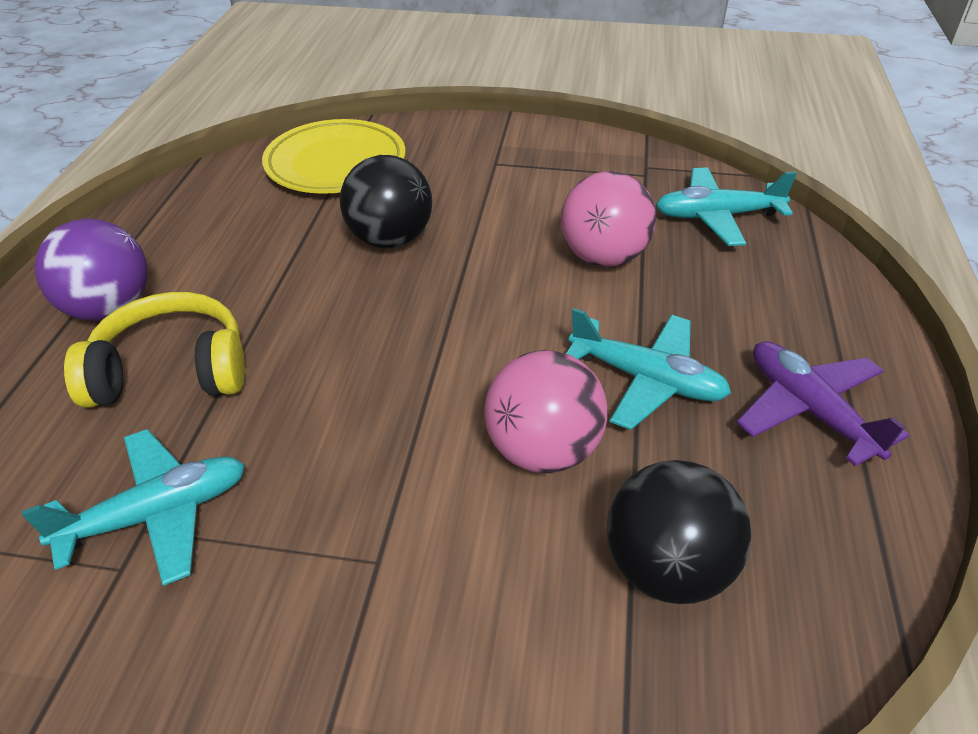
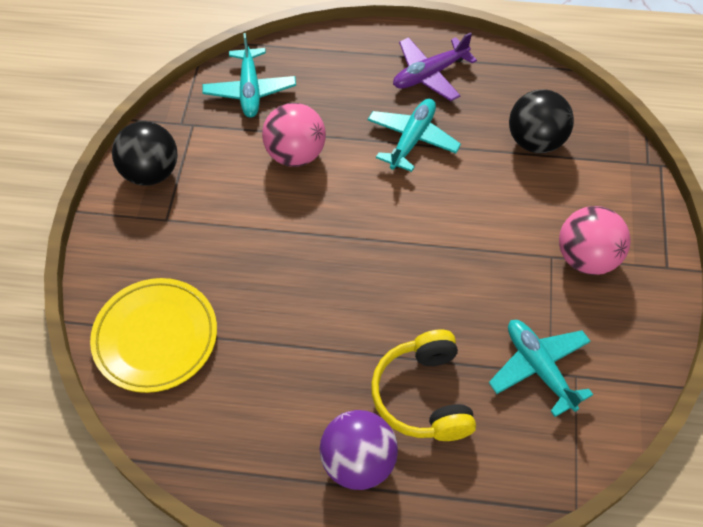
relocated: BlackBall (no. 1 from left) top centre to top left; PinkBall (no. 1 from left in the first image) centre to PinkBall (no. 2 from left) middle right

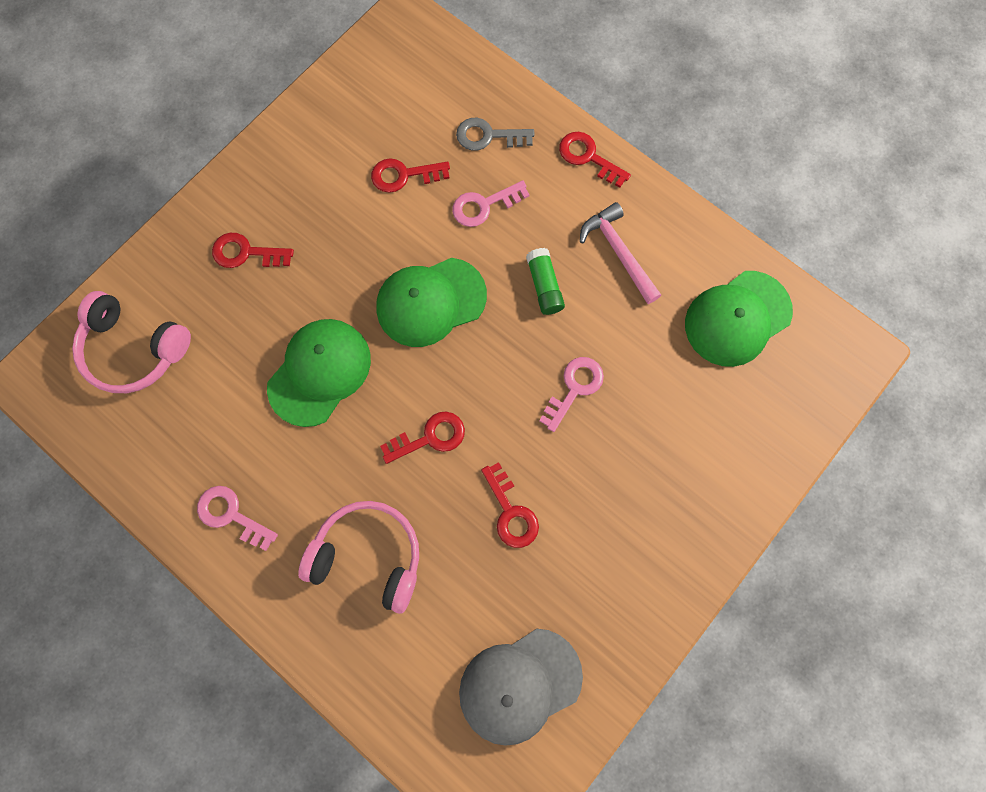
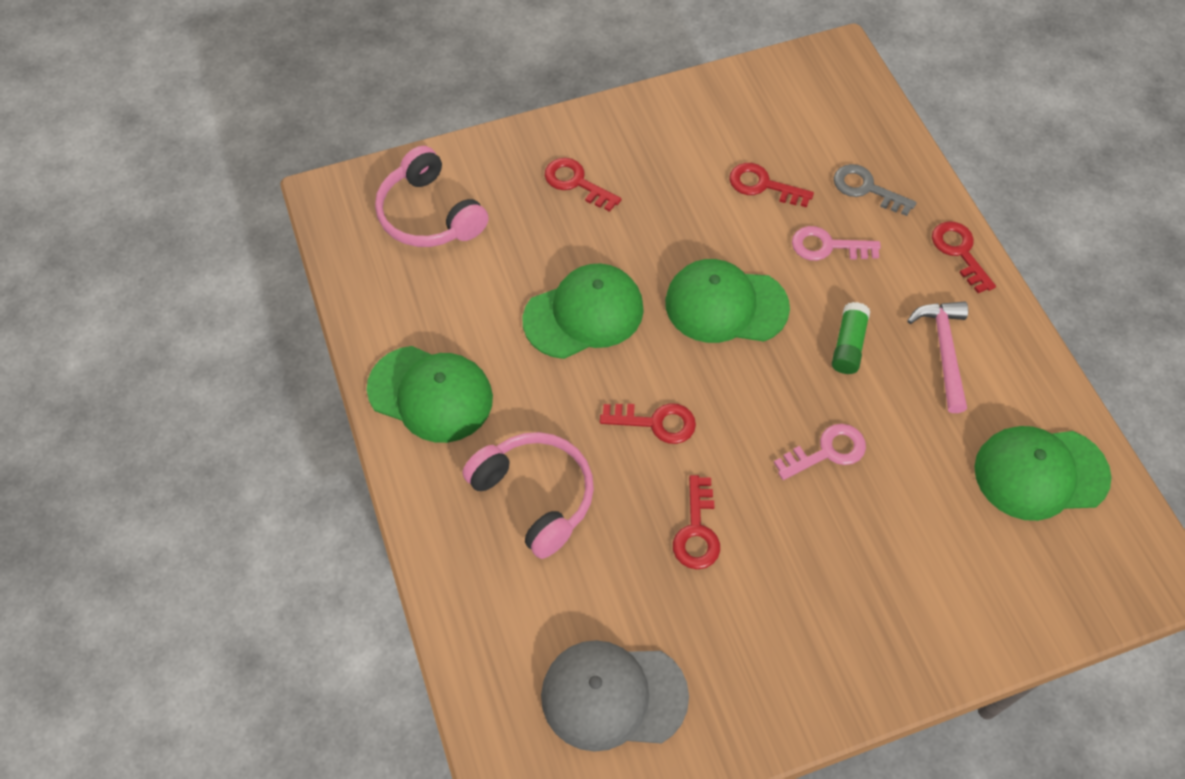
exchanged: PinkKey (no. 1 from left) middle left to GreenCap (no. 1 from left) centre

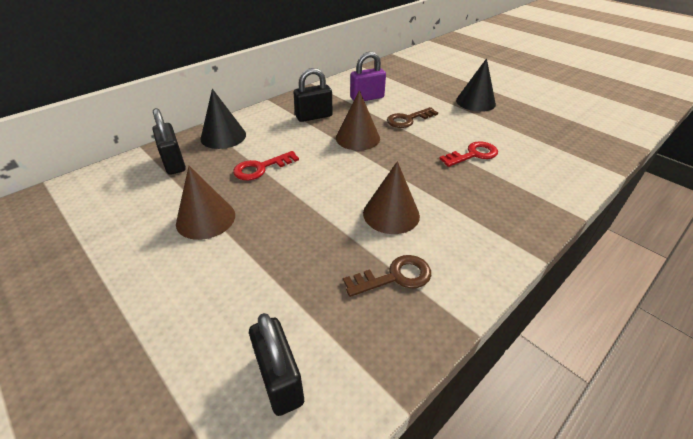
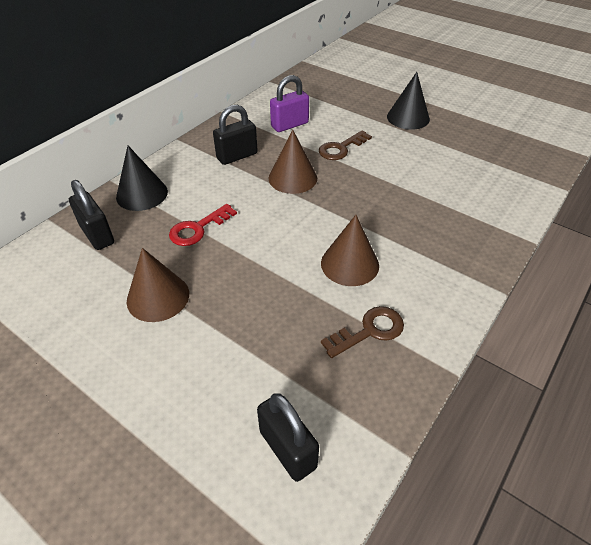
missing: RedKey (no. 2 from left) middle right

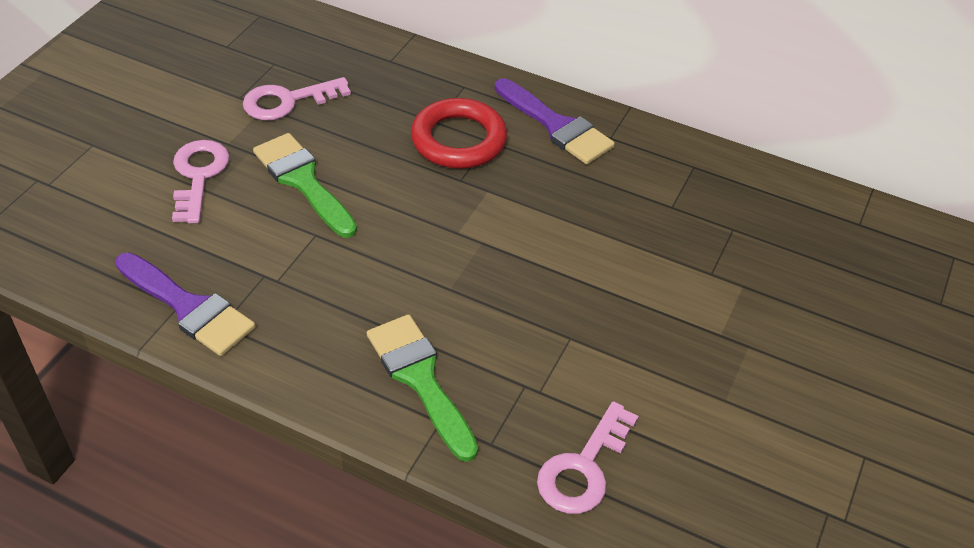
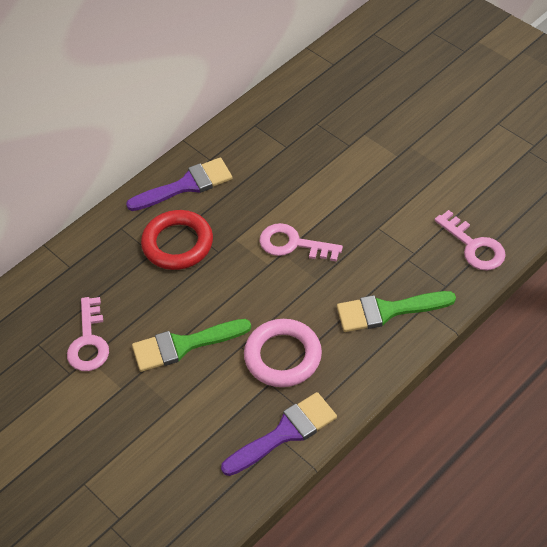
appeared: PinkRing centre
relocated: PinkKey (no. 1 from left in the first image) top left to PinkKey (no. 2 from left) centre

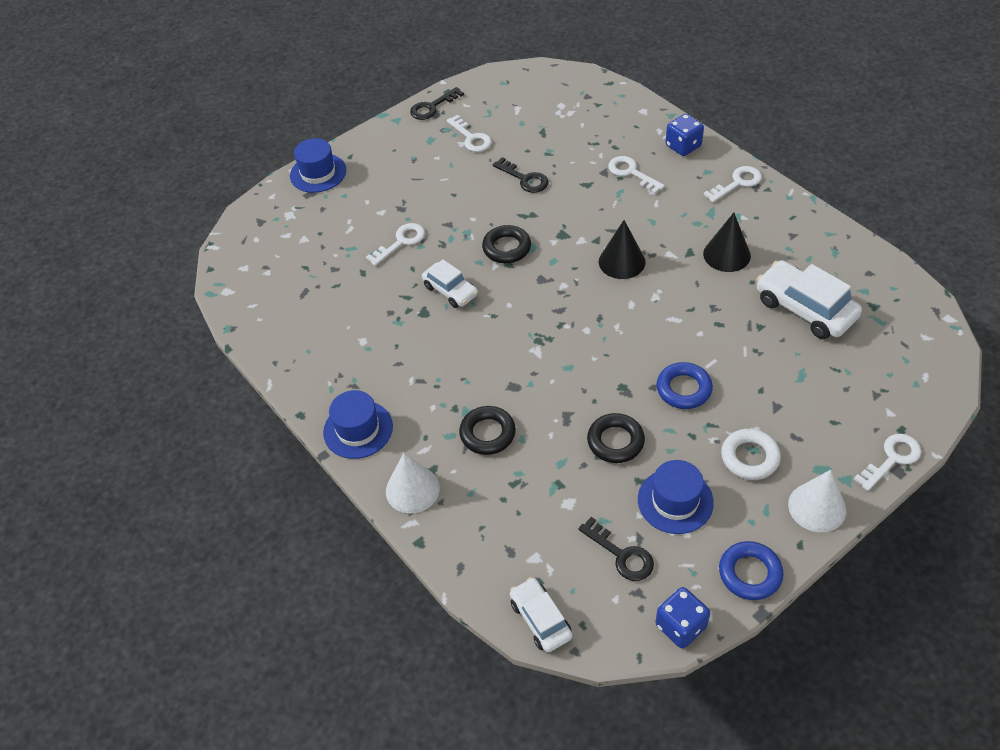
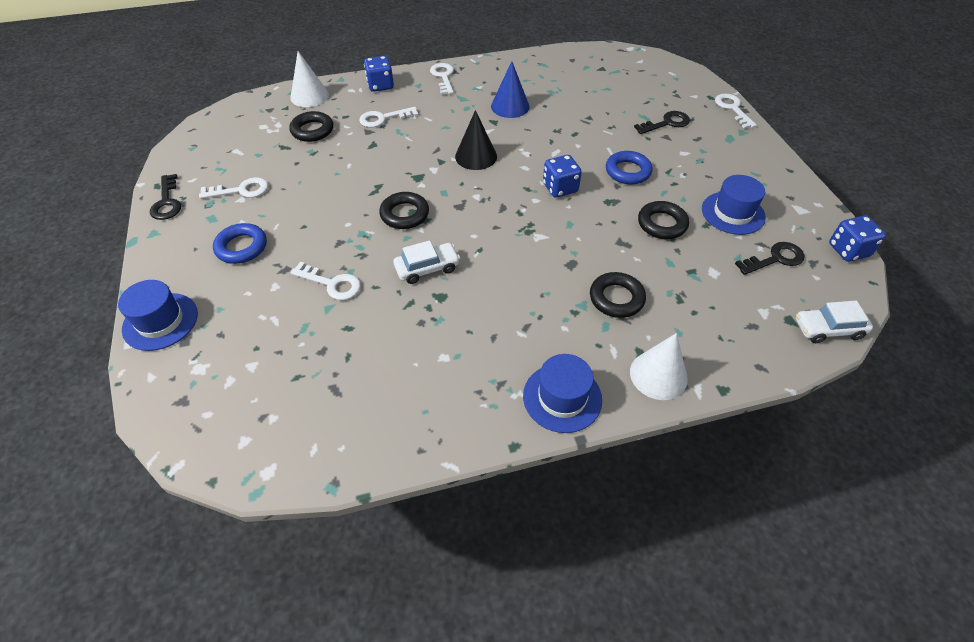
missing: WhiteCar (no. 3 from left) middle right; WhiteRing middle right
appeared: BlackRing (no. 1 from left) top left; BlueDice (no. 2 from left) top centre
relocated: BlackKey (no. 2 from left) top centre to top right; WhiteCone (no. 2 from left in the first image) bottom right to WhiteCone (no. 1 from left) top left; BlueRing (no. 2 from left in the first image) bottom right to BlueRing (no. 1 from left) middle left
colour: BlackCone (no. 2 from left) top right to BlueCone top centre
spun: WhiteKey (no. 1 from left in the first image) top centre = centre 135 degrees clockwise

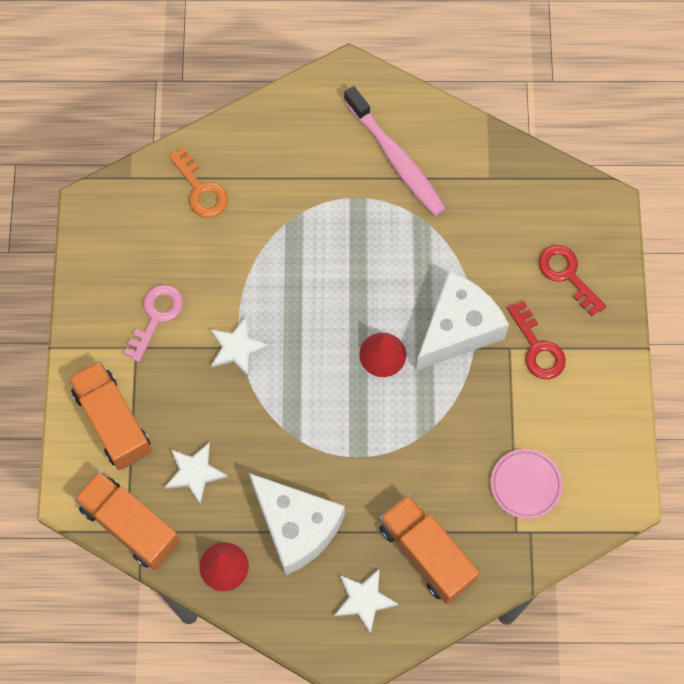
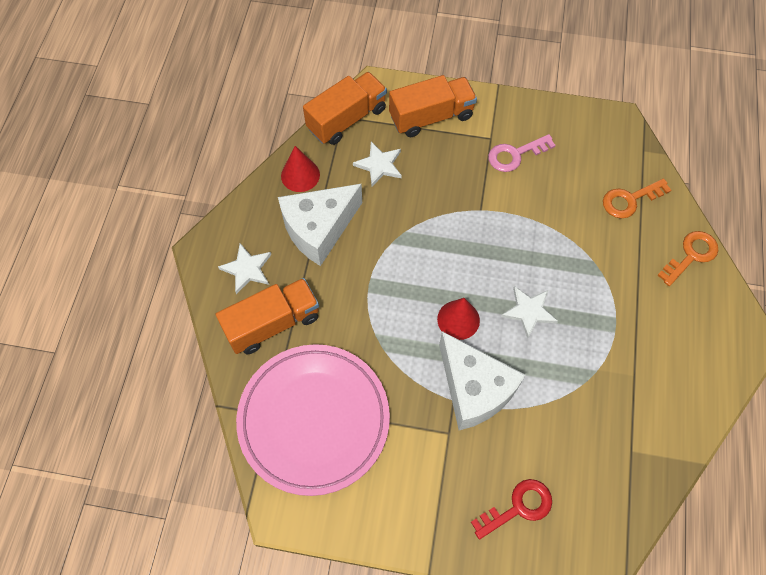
missing: PinkToothbrush top centre; RedKey (no. 1 from left) middle right
appeared: OrangeKey (no. 2 from left) middle right
relocated: WhiteStar (no. 2 from left in the first image) centre to WhiteStar (no. 3 from left) middle right
spun: PinkKey middle left = top right 120 degrees clockwise
size: PinkPlate bottom right = bottom centre x2.27

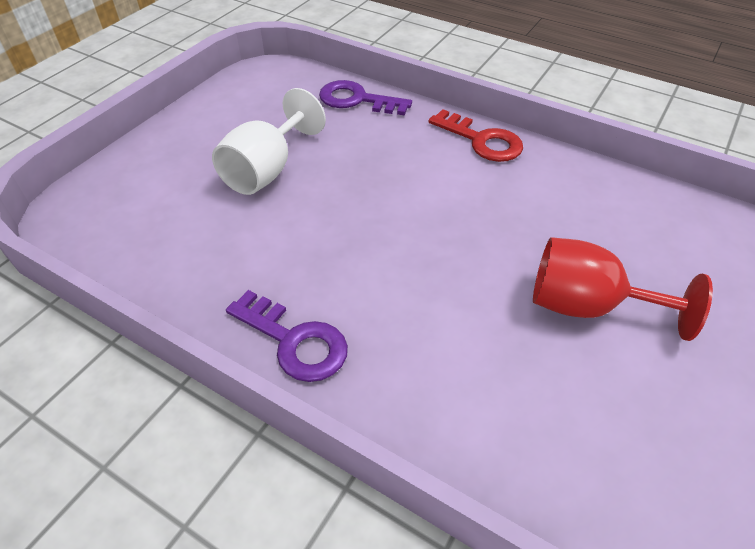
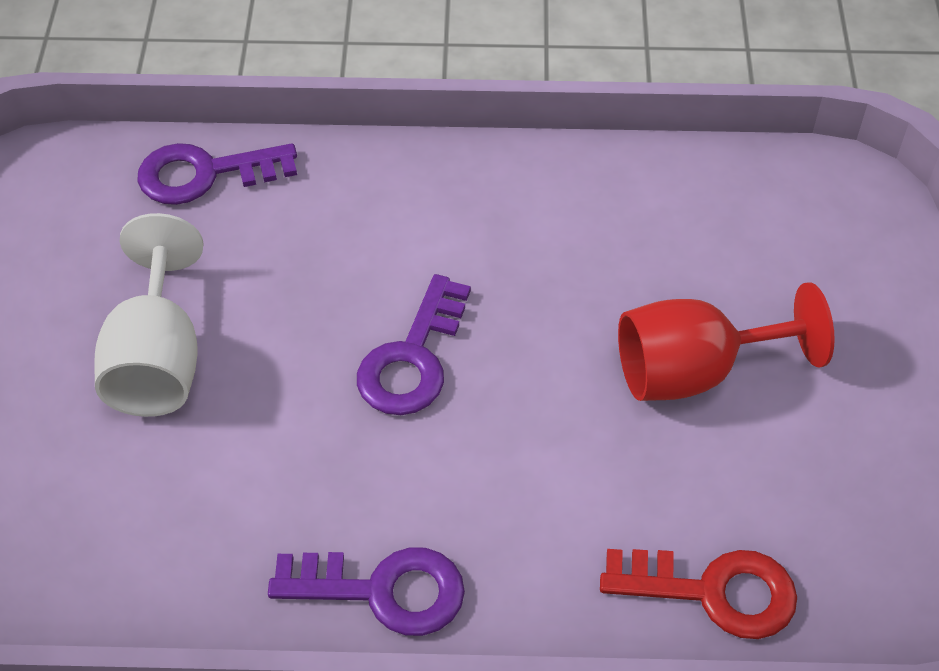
appeared: PurpleKey (no. 3 from left) centre
relocated: RedKey top centre to bottom right

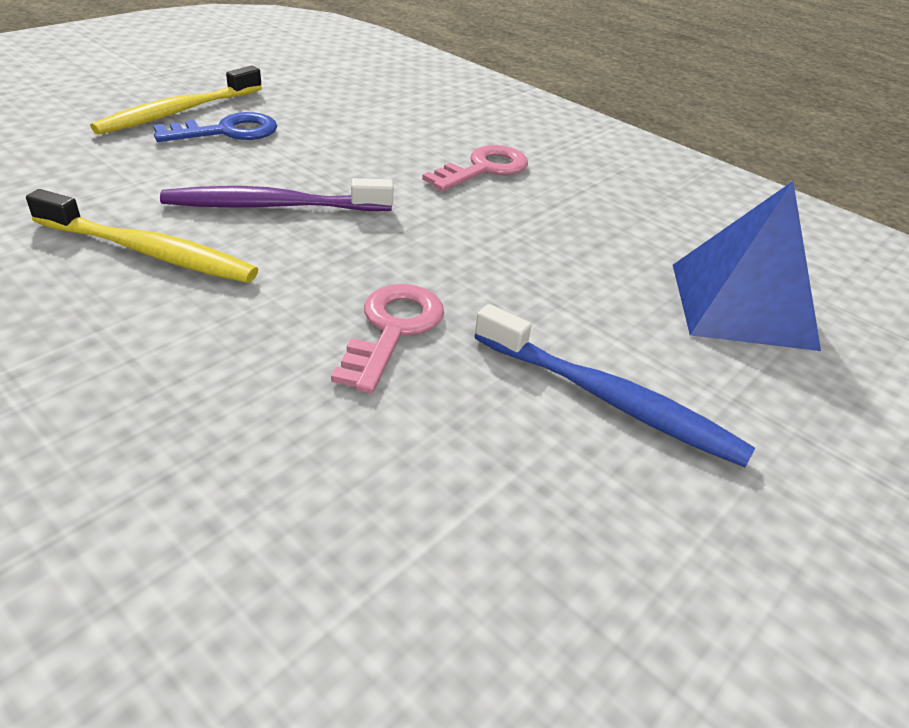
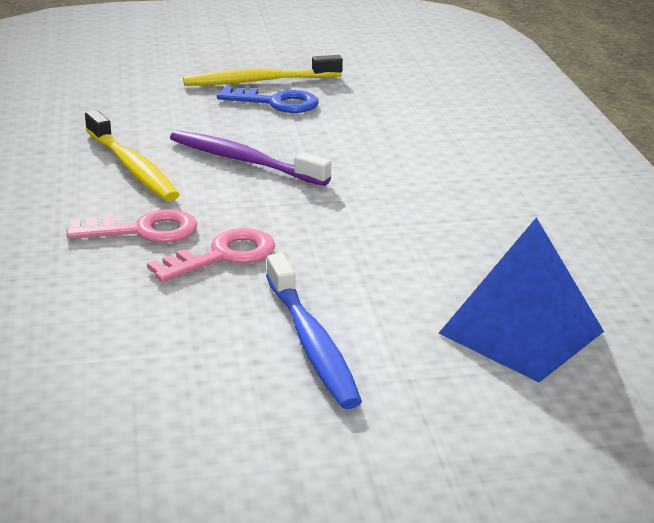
relocated: PinkKey (no. 2 from left in the first image) top centre to PinkKey (no. 1 from left) middle left

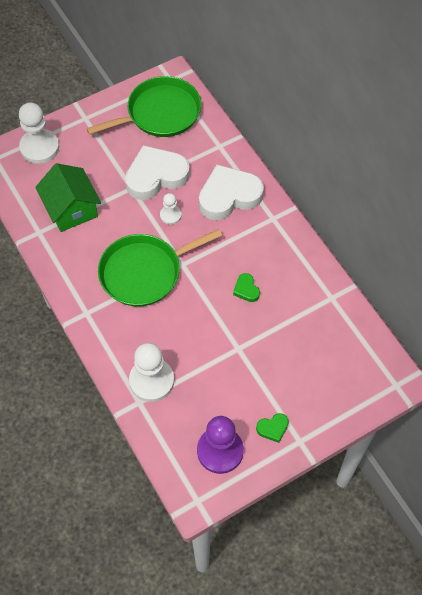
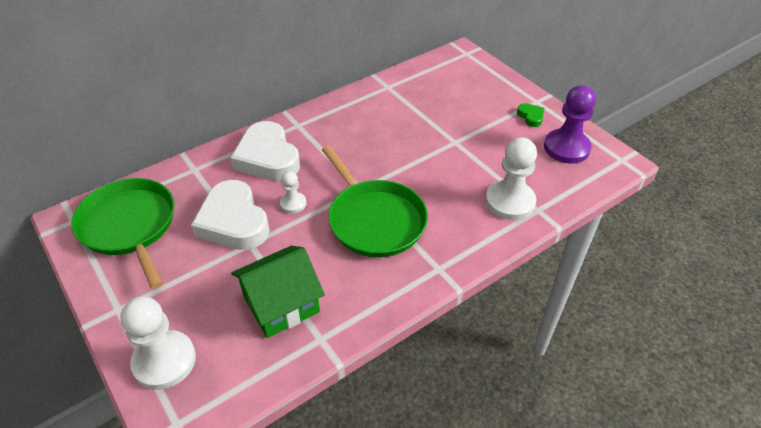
missing: GreenHeart (no. 1 from left) centre

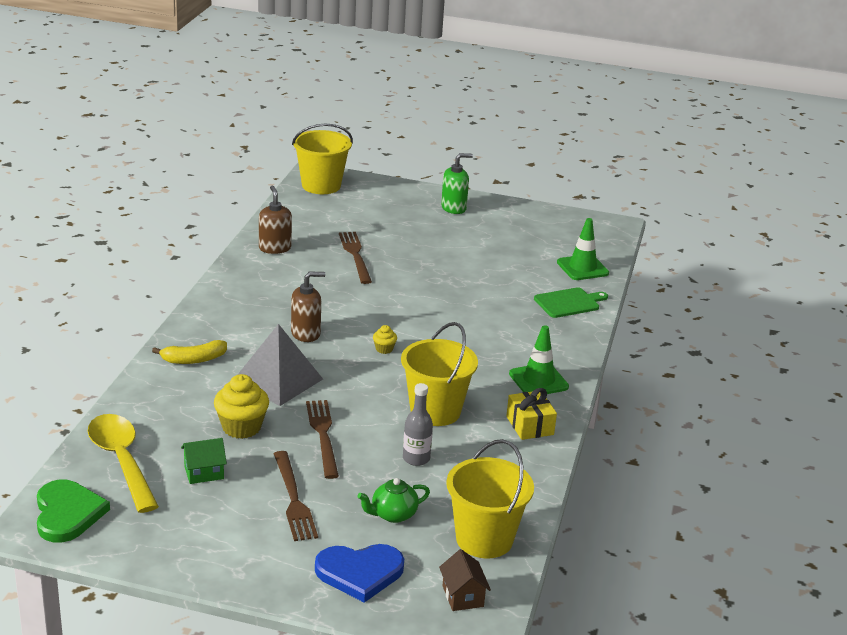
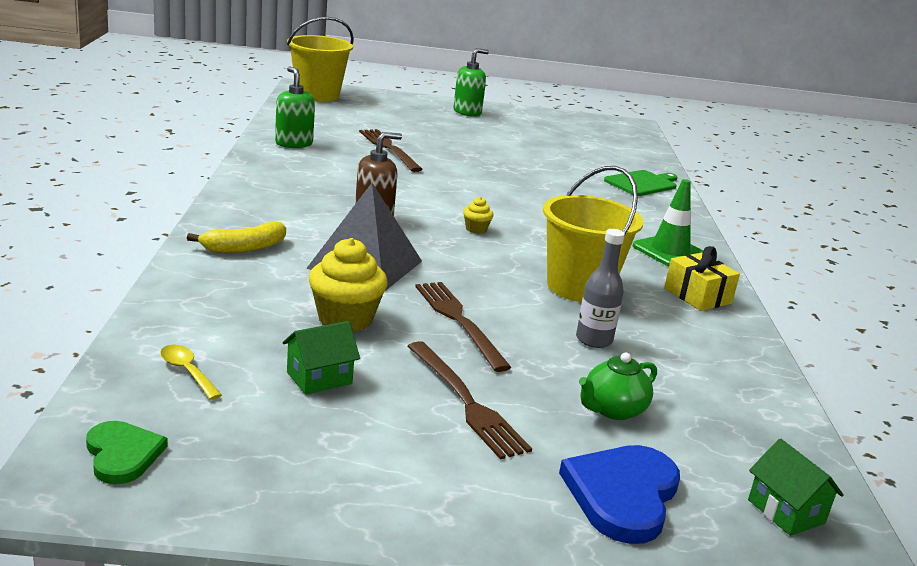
missing: GreenTrafficCone (no. 2 from left) middle right; YellowBucket (no. 3 from left) bottom centre
colour: BrownSoapDispenser (no. 1 from left) middle left to GreenSoapDispenser (no. 1 from left) top left; BrownHouse bottom centre to GreenHouse (no. 2 from left) bottom right
spun: BlueHeart bottom centre = bottom right 135 degrees clockwise
size: YellowSpoon bottom left = middle left x0.43; GreenHeart bottom left = bottom left x0.63

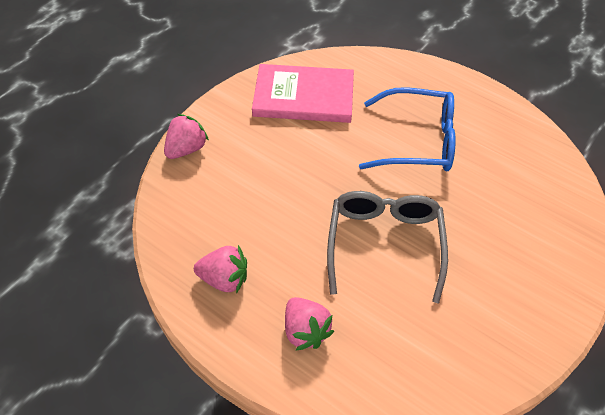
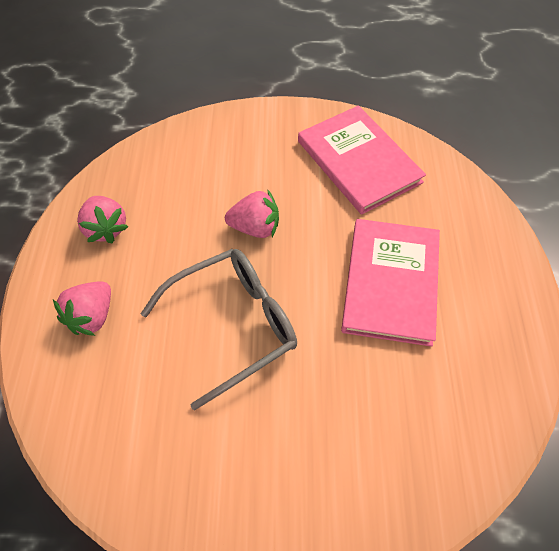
relocated: PinkStrawberry (no. 1 from left in the first image) top left to PinkStrawberry (no. 3 from left) centre
exchanged: BlueGlasses top right to PinkBook (no. 2 from left) middle right

